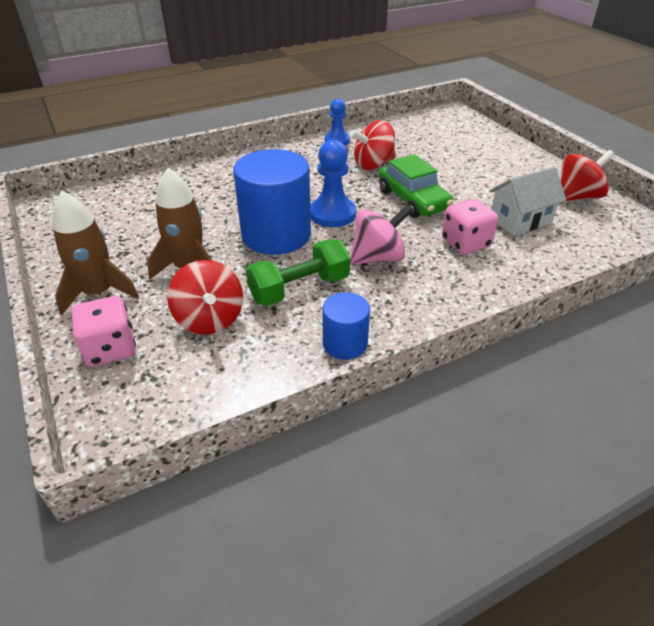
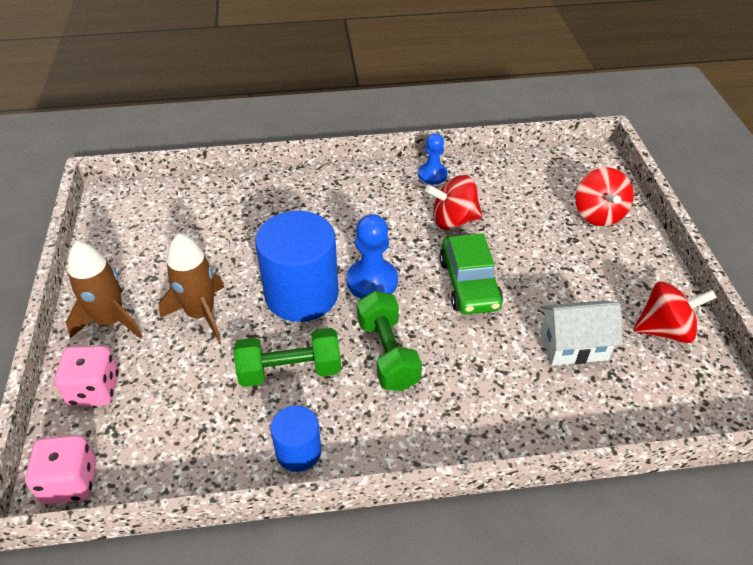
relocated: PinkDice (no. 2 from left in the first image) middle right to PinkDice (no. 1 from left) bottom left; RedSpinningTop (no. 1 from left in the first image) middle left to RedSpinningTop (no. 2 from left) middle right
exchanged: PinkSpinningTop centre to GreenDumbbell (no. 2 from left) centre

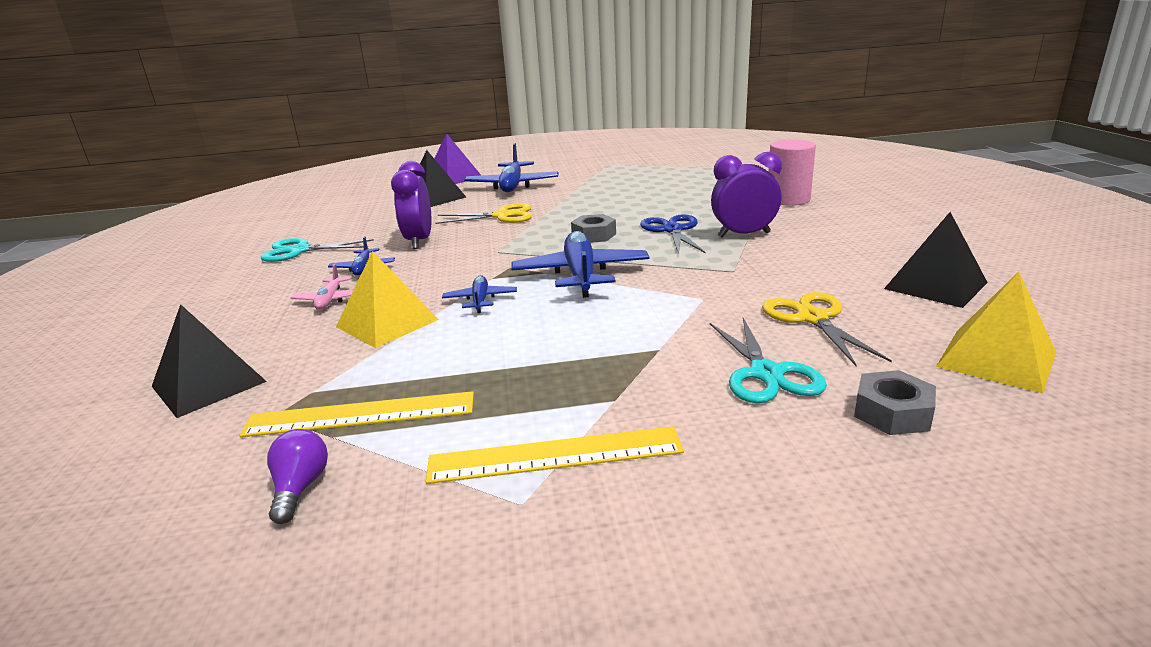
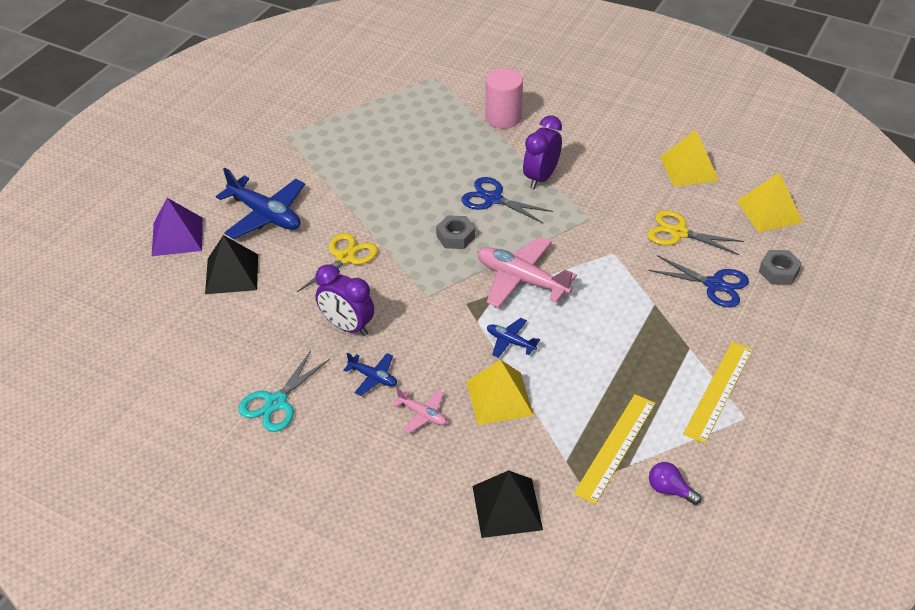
colour: BlackPyramid (no. 3 from left) middle right to YellowPyramid (no. 2 from left) top right; BluePlane (no. 4 from left) centre to PinkPlane (no. 2 from left) centre; TurquoiseScissors (no. 2 from left) middle right to BlueScissors (no. 2 from left) middle right

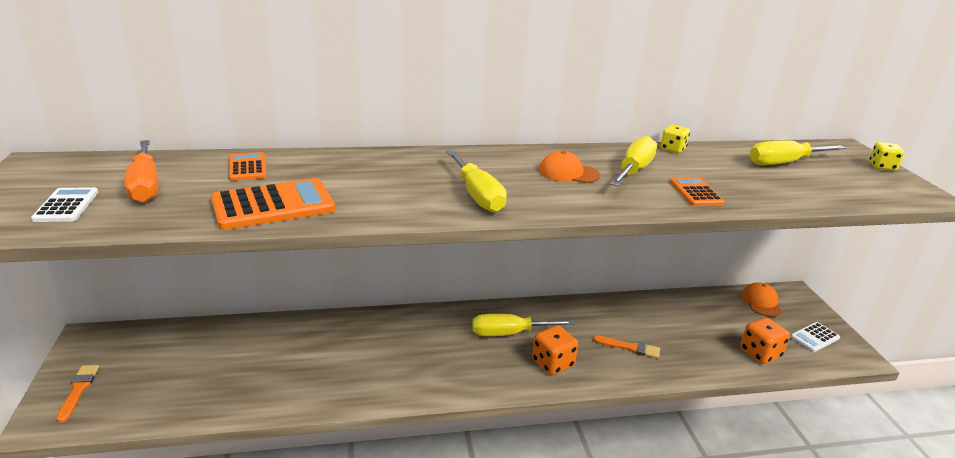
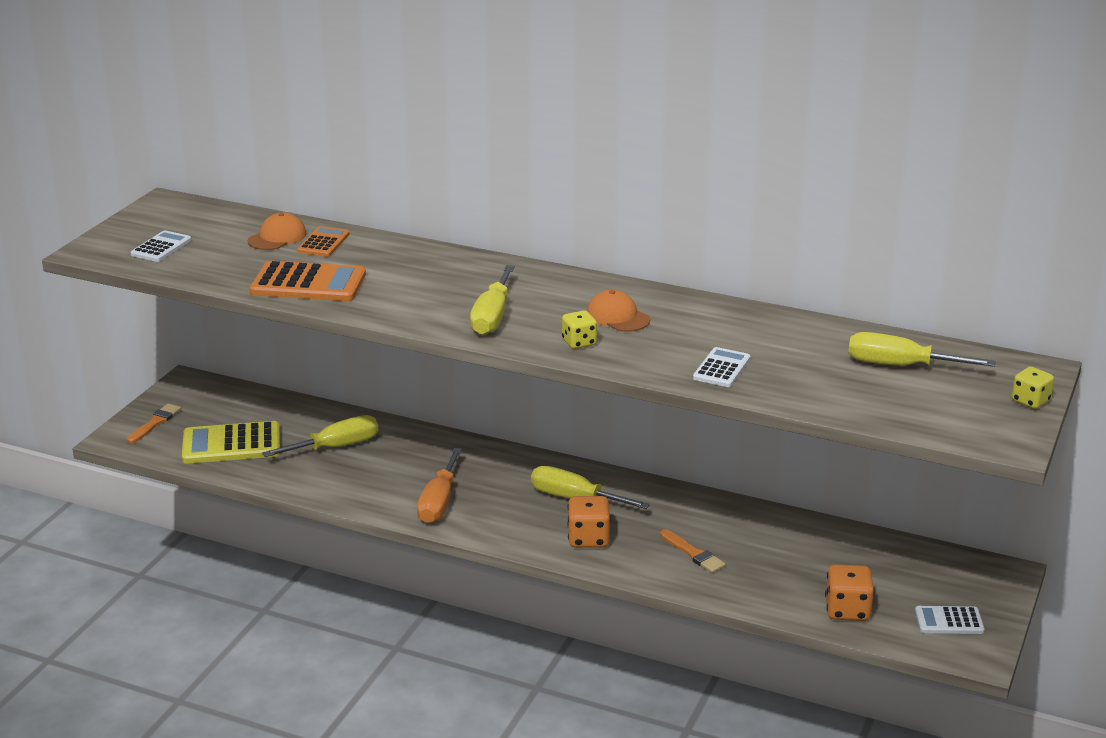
appeared: YellowCalculator middle left
relocated: YellowDice (no. 1 from left) top right to centre; YellowScrewdriver (no. 3 from left in the first image) centre to YellowScrewdriver (no. 1 from left) middle left; OrangeScrewdriver middle left to centre; OrangeCap (no. 2 from left in the first image) middle right to OrangeCap (no. 1 from left) top left
colour: OrangeCalculator (no. 3 from left) middle right to WhiteCalculator (no. 2 from left) centre

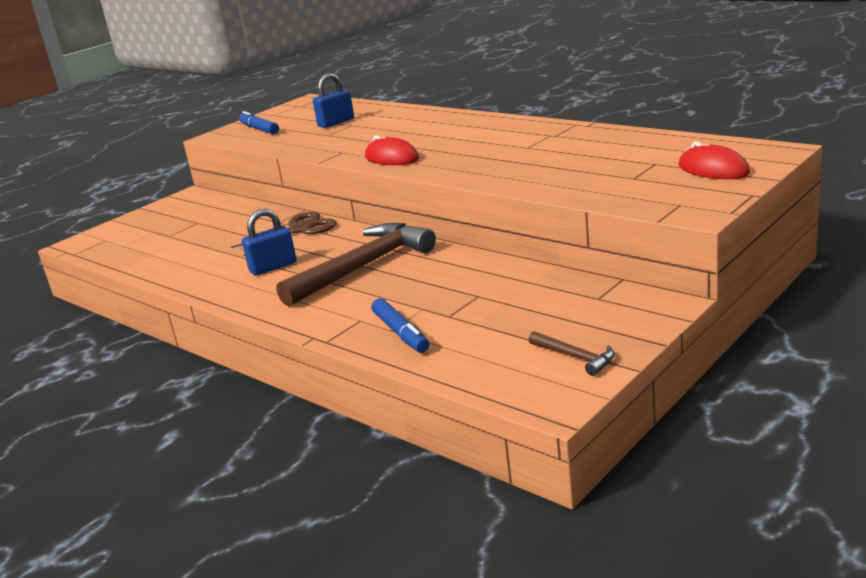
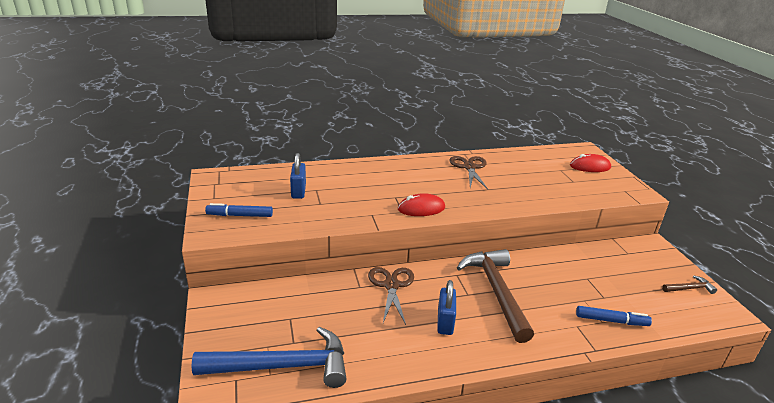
appeared: BrownScissors (no. 2 from left) centre; BlueHammer bottom centre

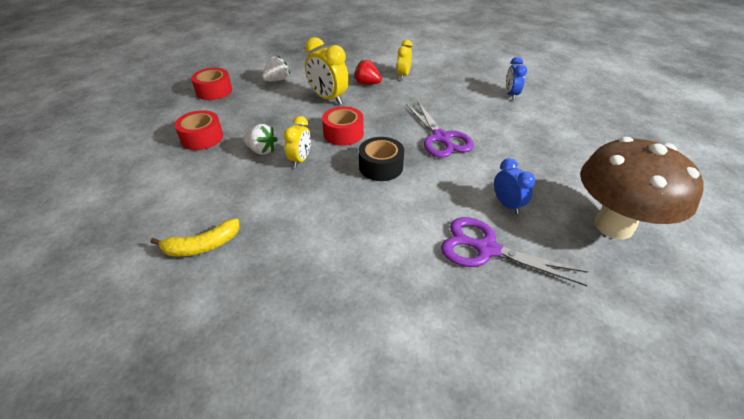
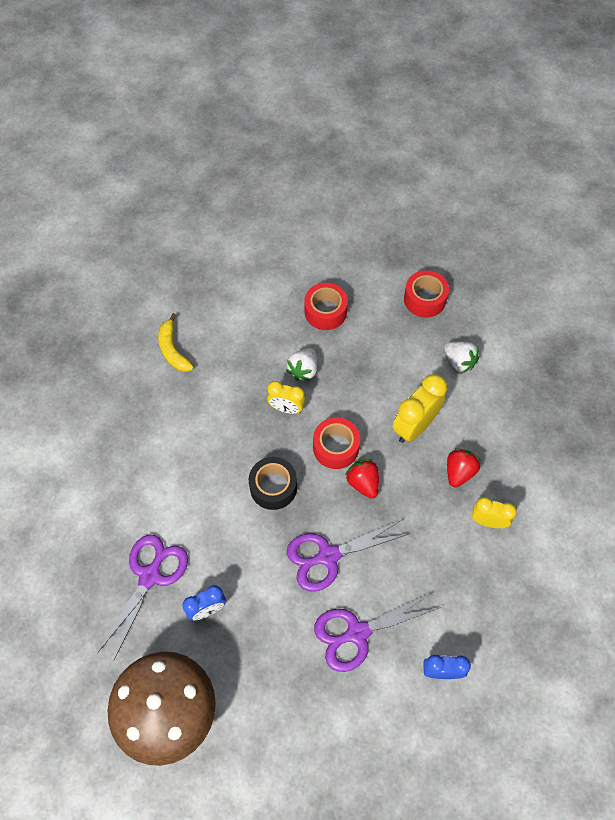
appeared: RedStrawberry (no. 1 from left) centre; PurpleScissors (no. 3 from left) bottom centre

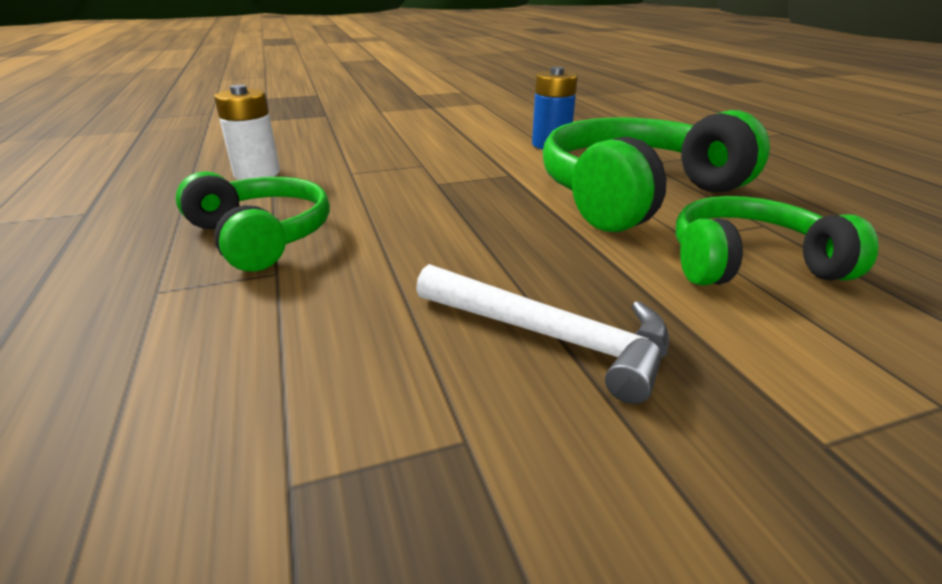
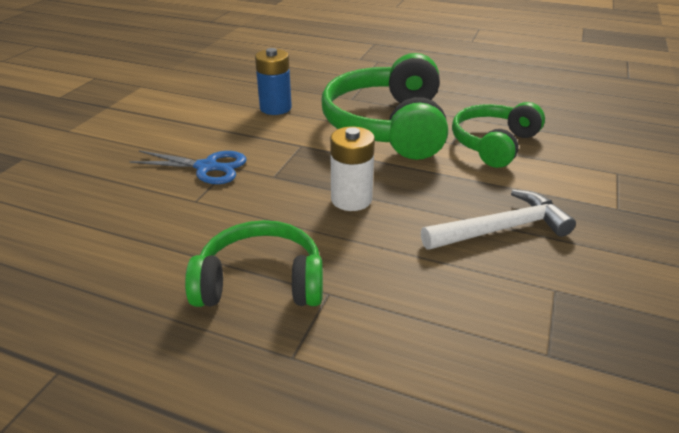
appeared: BlueScissors middle left
relocated: WhiteBattery top left to centre

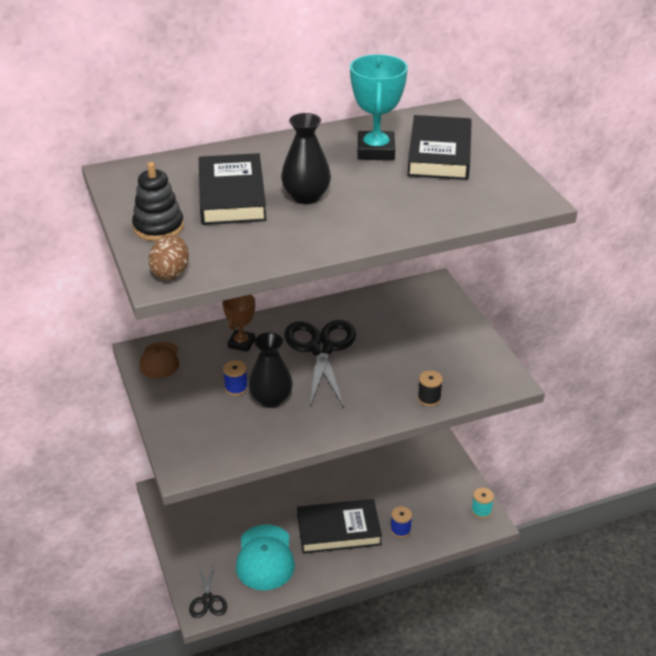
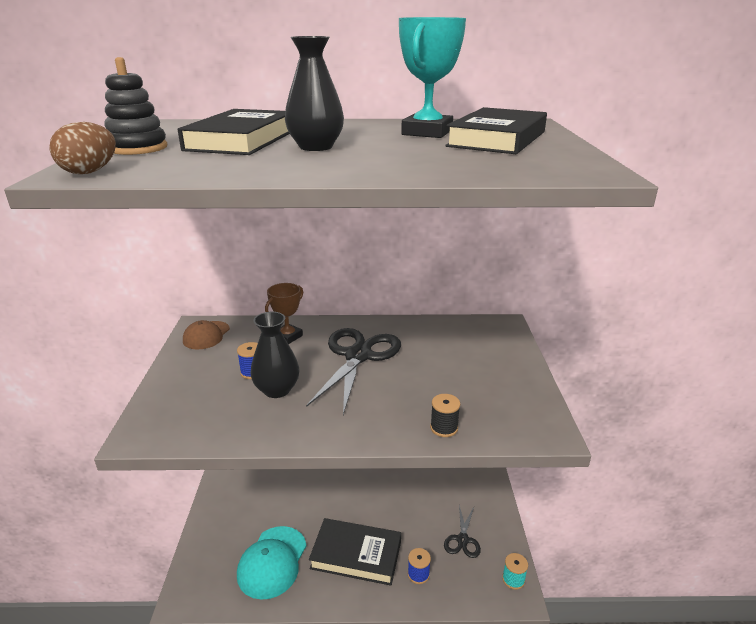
relocated: BlackScissors (no. 1 from left in the first image) bottom left to BlackScissors (no. 2 from left) bottom centre

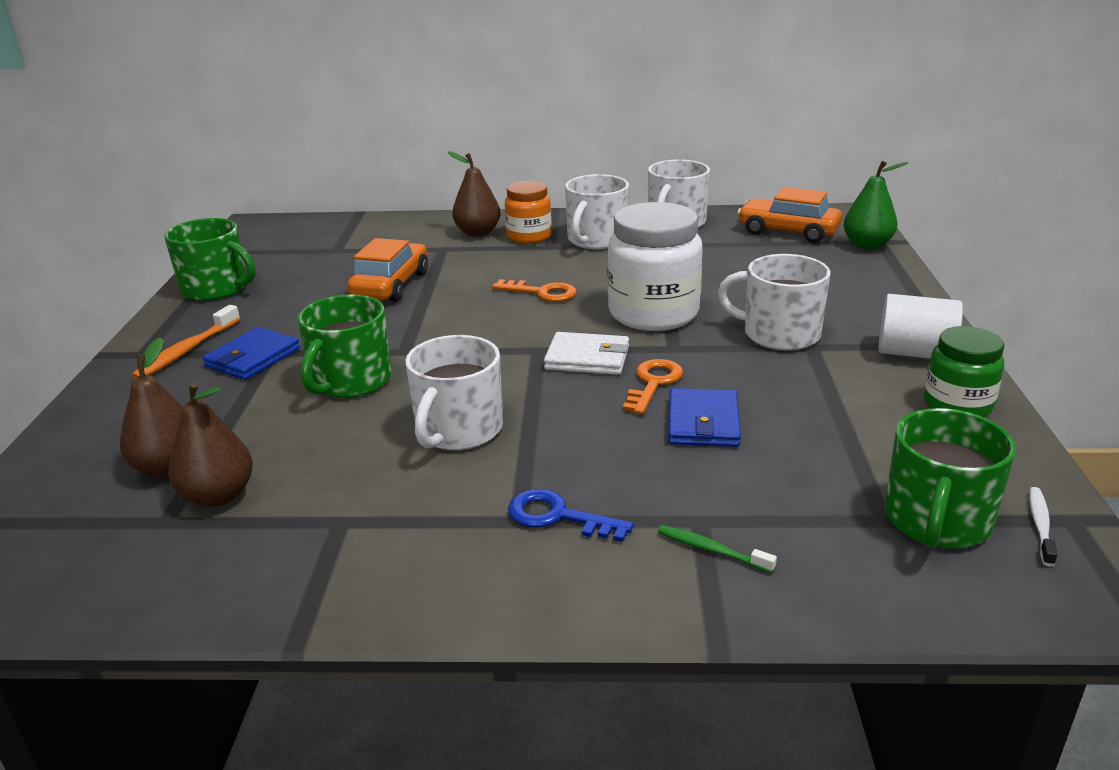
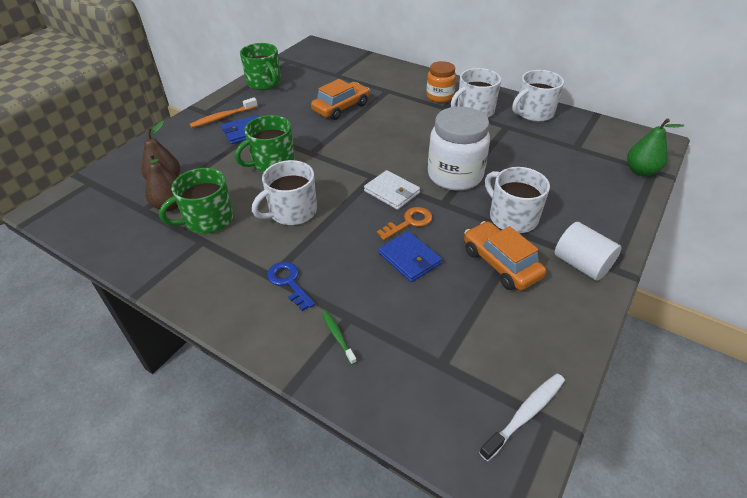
missing: BrownPear (no. 3 from left) top centre; OrangeKey (no. 1 from left) centre; GreenJar middle right
relocated: OrangeCar (no. 2 from left) top right to middle right; GreenMug (no. 3 from left in the first image) middle right to GreenMug (no. 1 from left) middle left
spun: BlueWallet (no. 2 from left) centre = centre 75 degrees counterclockwise
size: WhiteToothbrush bottom right = bottom right x1.61

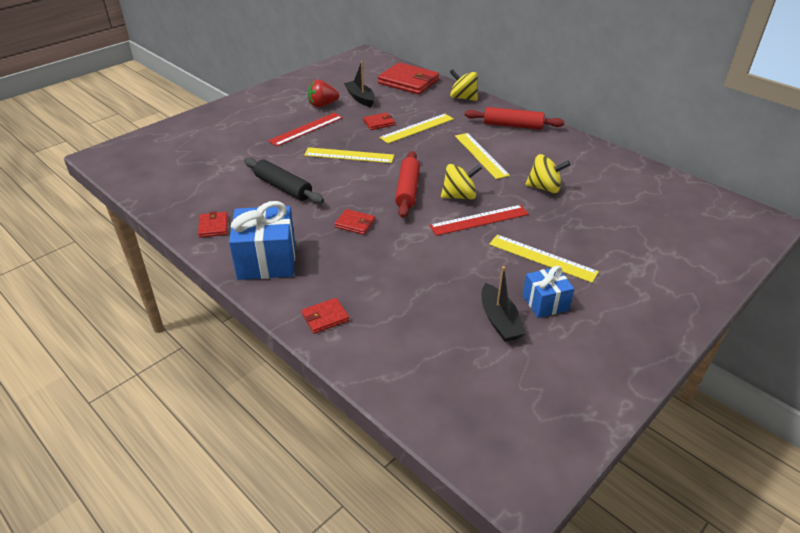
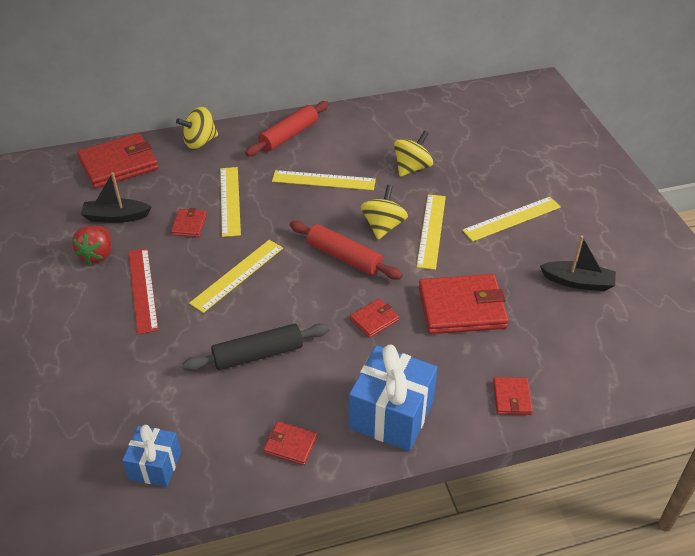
appeared: RedWallet (no. 5 from left) centre
relocated: BlueGift (no. 2 from left in the first image) middle right to BlueGift (no. 1 from left) bottom left
colour: RedRuler (no. 2 from left) centre to YellowRuler (no. 4 from left) centre

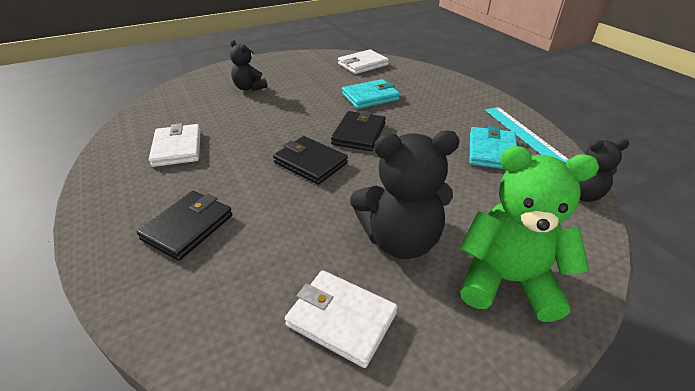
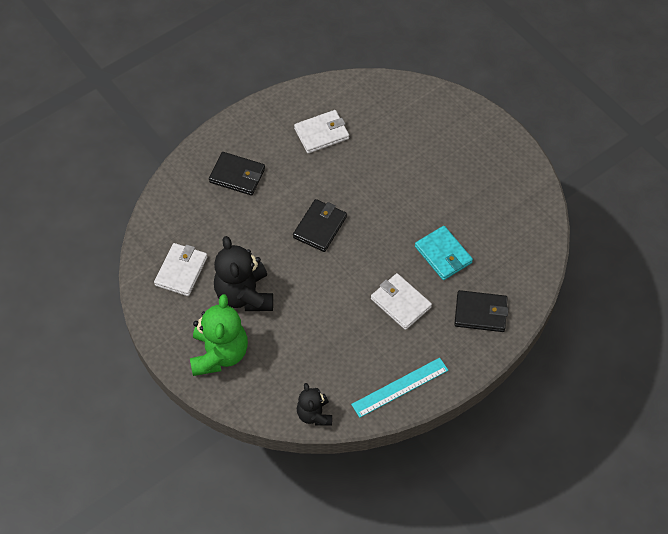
missing: BlackTeddyBear (no. 1 from left) top centre; TurquoiseWallet (no. 2 from left) middle right
relocated: WhiteWallet (no. 3 from left) top centre to centre; BlackWallet (no. 3 from left) centre to middle right

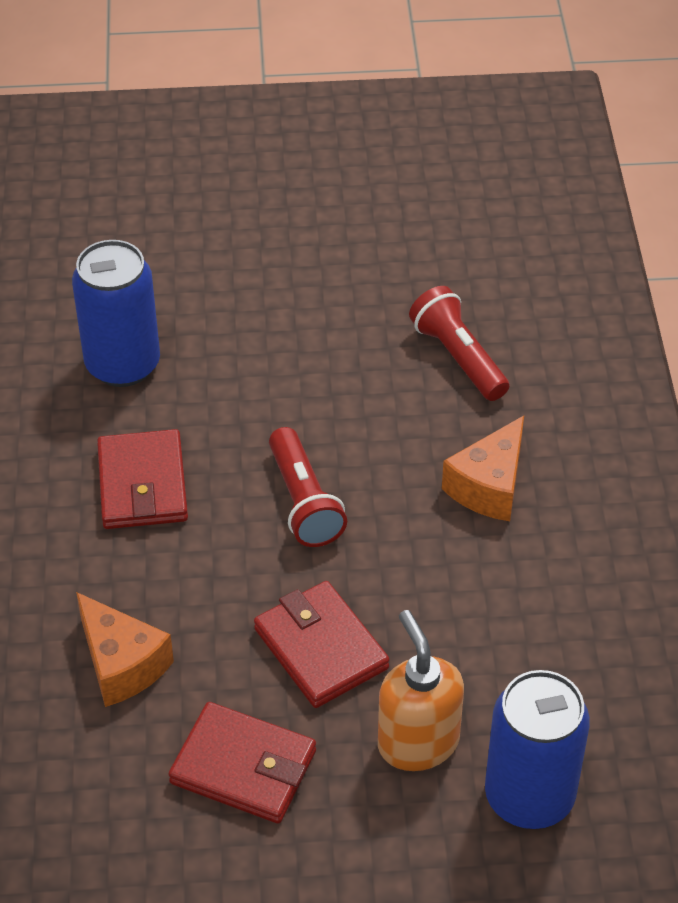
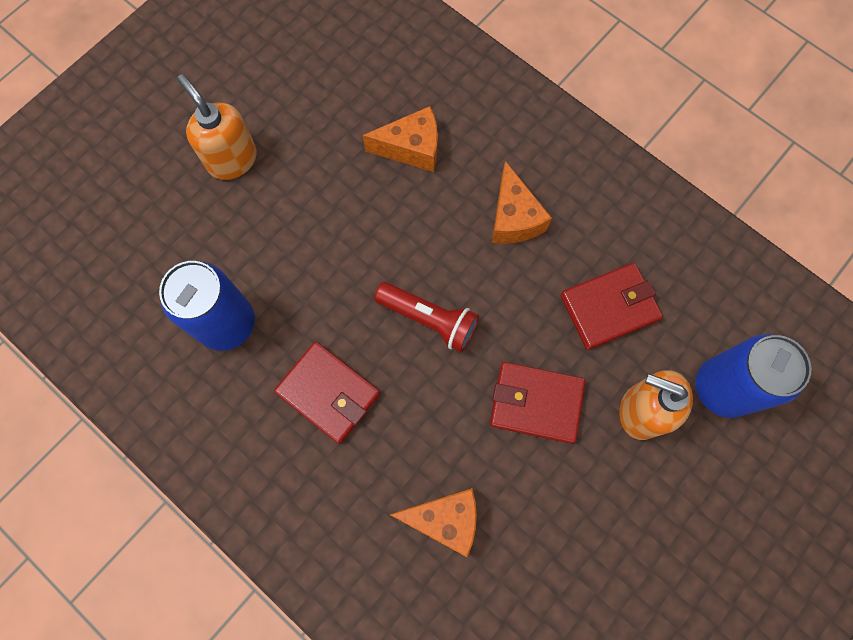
appeared: OrangeSoapDispenser (no. 1 from left) top left
relocated: RedWallet (no. 2 from left in the first image) bottom centre to RedWallet (no. 3 from left) middle right
exchanged: RedFlashlight (no. 2 from left) middle right to OrangeCheese (no. 1 from left) top centre

